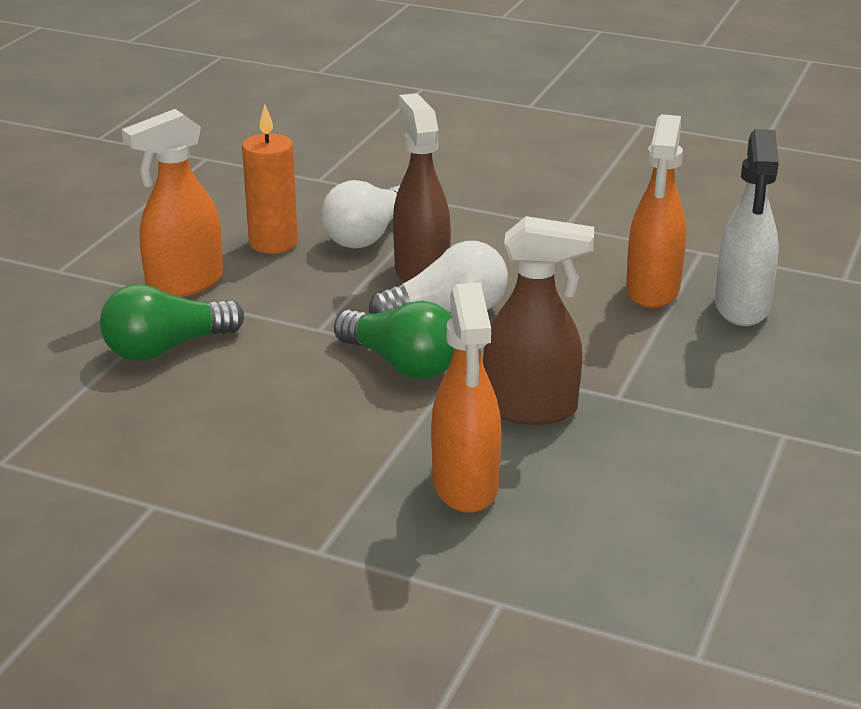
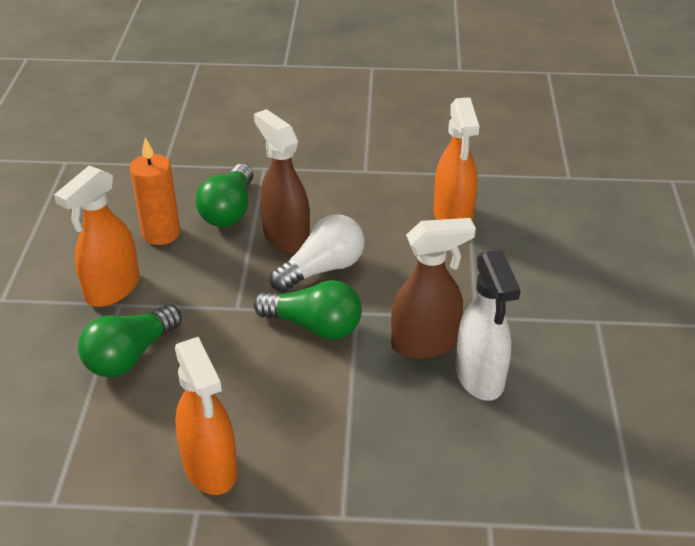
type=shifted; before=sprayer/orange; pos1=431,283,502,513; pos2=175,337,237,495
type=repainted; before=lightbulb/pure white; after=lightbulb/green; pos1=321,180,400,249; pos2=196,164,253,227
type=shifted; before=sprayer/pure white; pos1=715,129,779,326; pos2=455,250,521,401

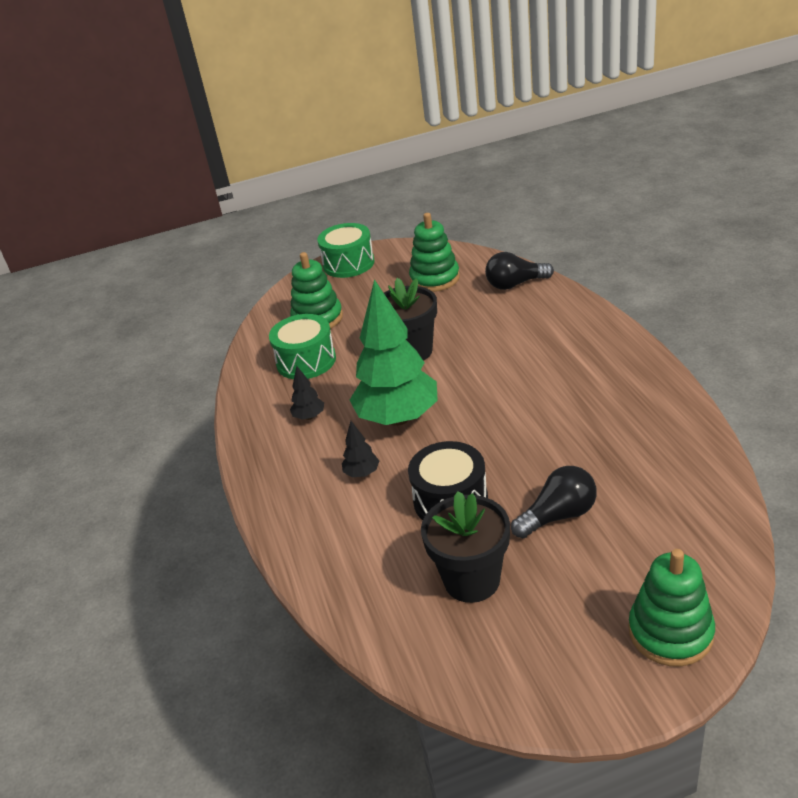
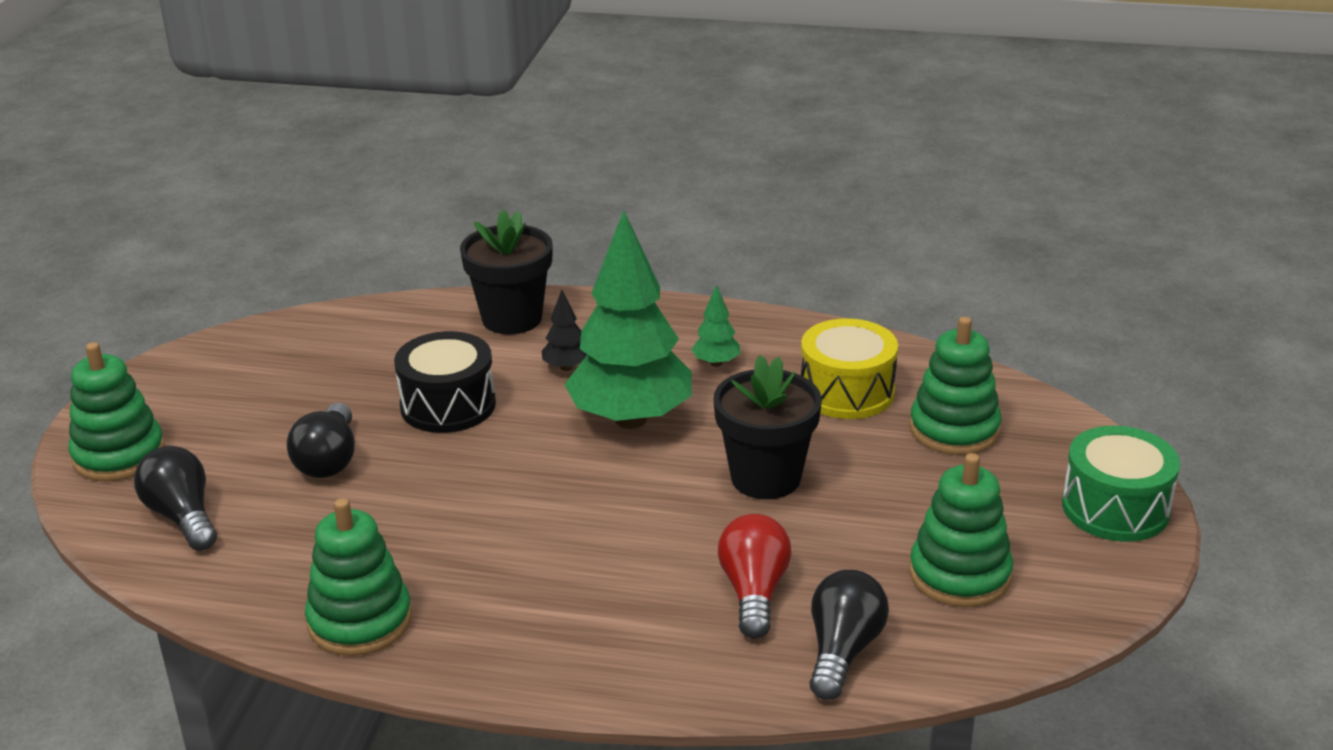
type=new; after=lightbulb/black; pos2=134,446,217,551
type=new; after=ring stacker/green; pos2=305,498,412,656
type=shifted; before=potted plant/black; pos1=421,491,510,603; pos2=460,209,553,334
type=repainted; before=toy tree/black; after=toy tree/green; pos1=290,366,324,420; pos2=691,285,740,367
type=new; after=lightbulb/scarlet; pos2=718,514,792,639
type=repainted; before=toy drum/green; after=toy drum/yellow; pos1=269,314,336,379; pos2=801,318,898,419

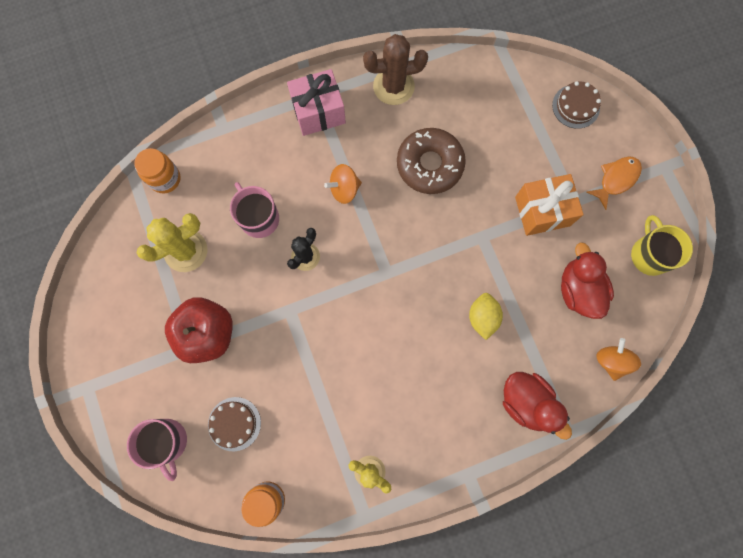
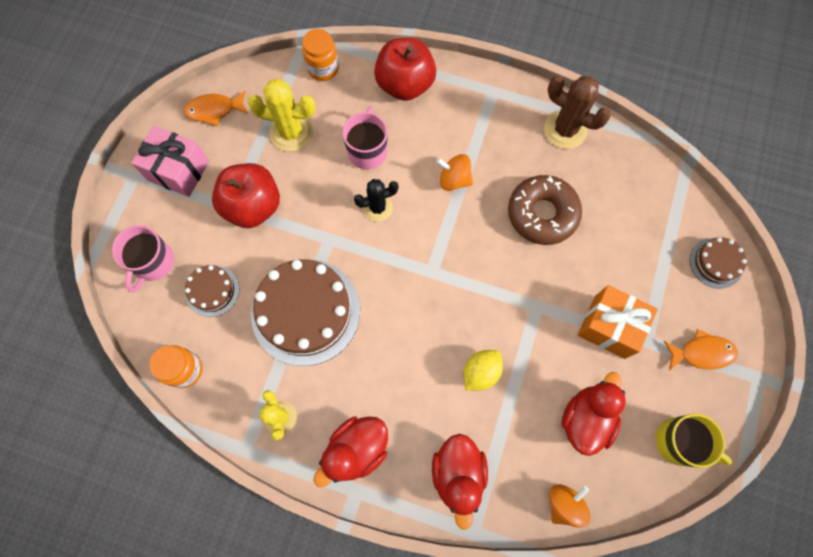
type=shifted; before=wrapped gift/rose-pink; pos1=287,69,346,136; pos2=131,126,209,197
type=new; after=fish figure/orange; pos2=184,91,248,126
type=new; after=gateau/russet; pos2=251,259,360,366
type=new; after=rubber duck/scarlet; pos2=313,416,388,487
type=new; after=apple/scarlet; pos2=374,38,436,101
type=rotated; before=mug/yellow; pos1=631,215,693,276; pos2=656,414,732,468; turn=90

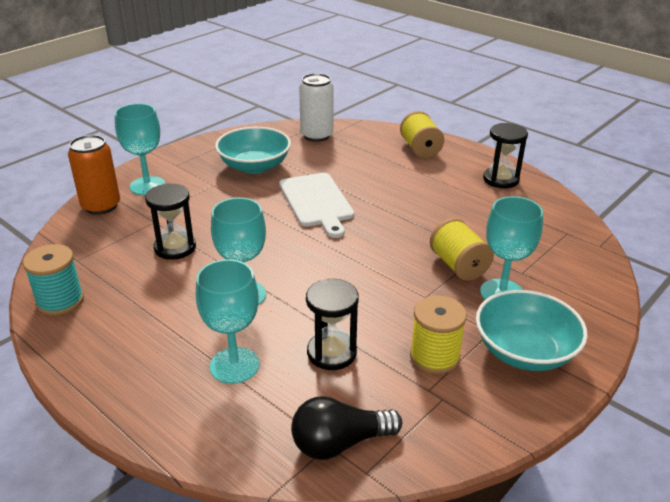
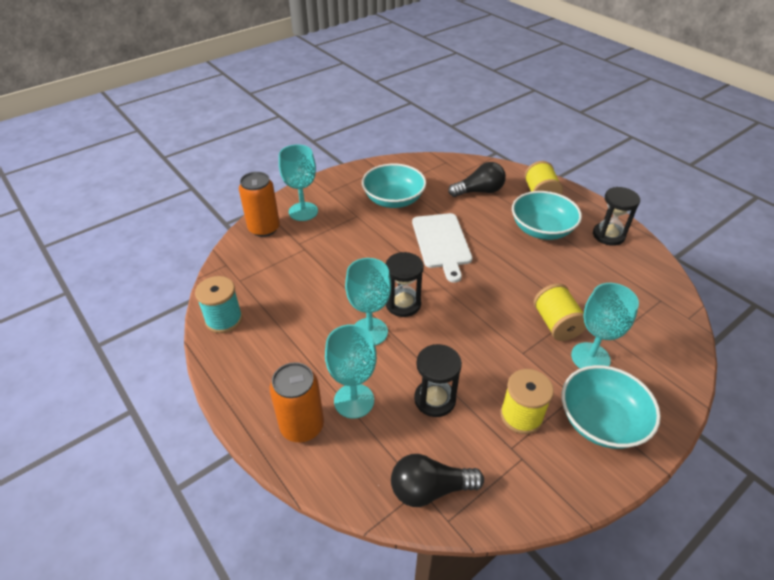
type=new; after=soda can/orange; pos2=270,362,324,442
type=shifted; before=hourglass/black; pos1=145,184,196,260; pos2=386,252,424,317
type=new; after=lightbulb/black; pos2=448,162,506,197
type=new; after=serving bowl/teal; pos2=512,191,582,240
type=gone; before=soda can/pure white; pos1=299,73,334,142

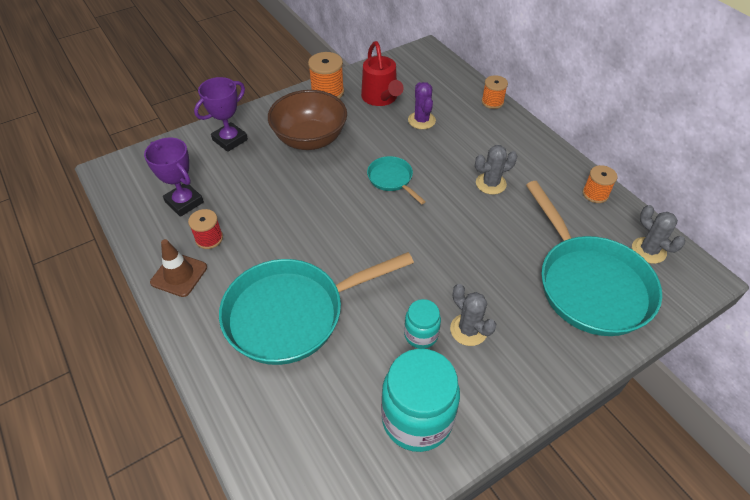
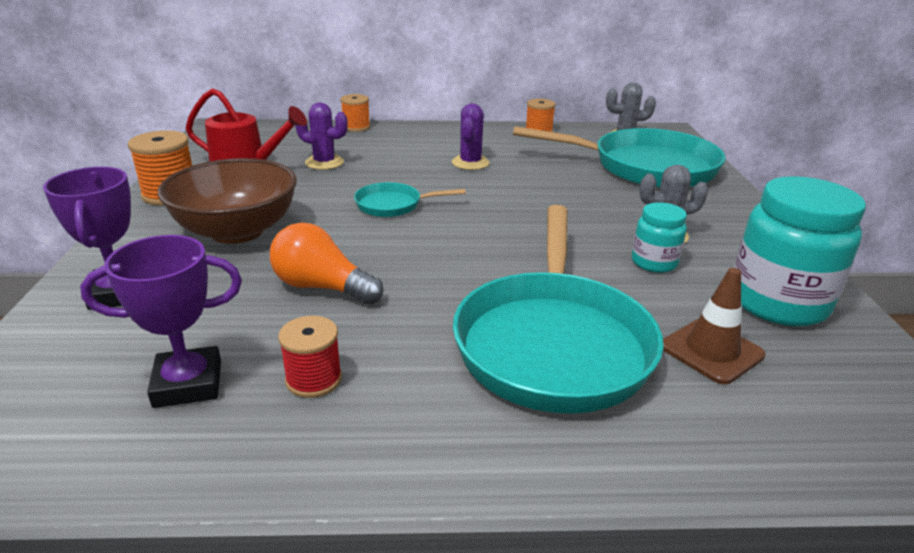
type=new; after=lightbulb/orange; pos2=270,222,383,304
type=repainted; before=saguaro cactus/ash-grey; after=saguaro cactus/violet; pos1=475,145,517,195; pos2=452,104,490,170
type=shifted; before=road cone/russet; pos1=150,239,207,297; pos2=663,268,766,384

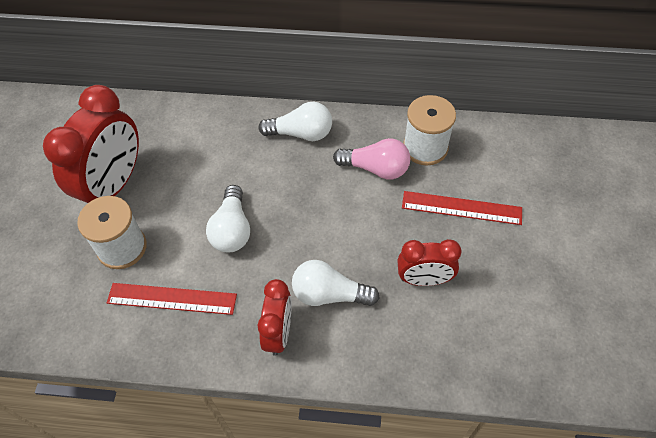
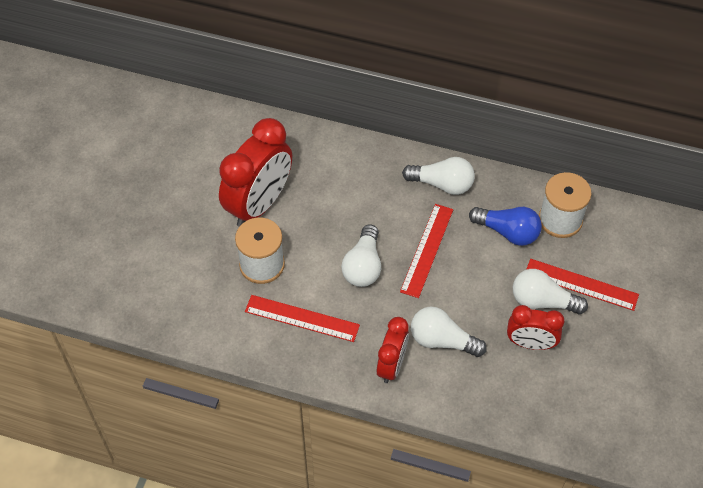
type=new; after=straightedge/scarlet; pos2=400,204,453,298
type=repainted; before=lightbulb/rose-pink; after=lightbulb/blue; pos1=333,138,410,180; pos2=469,207,542,246
type=new; after=lightbulb/pure white; pos2=513,269,588,314

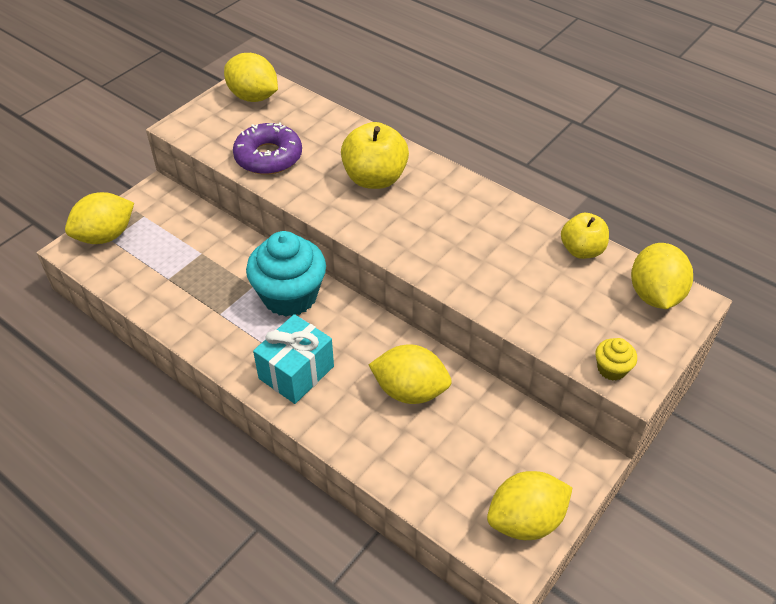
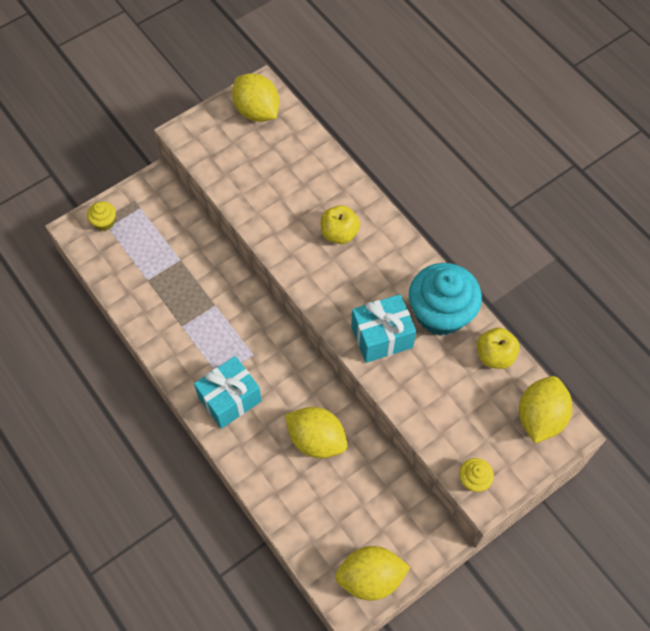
type=swapped; before=toy lemon/yellow; after=fairy cake/yellow; pos1=65,192,134,244; pos2=87,201,116,231
type=scaled; before=apple/yellow; pos1=341,122,409,189; pos2=321,205,360,244; scale=0.65
type=new; after=wrapped gift/teal; pos2=351,294,416,363
type=shifted; before=fairy cake/teal; pos1=246,231,326,317; pos2=409,263,482,336
type=gone; before=donut/violet; pos1=233,122,302,175

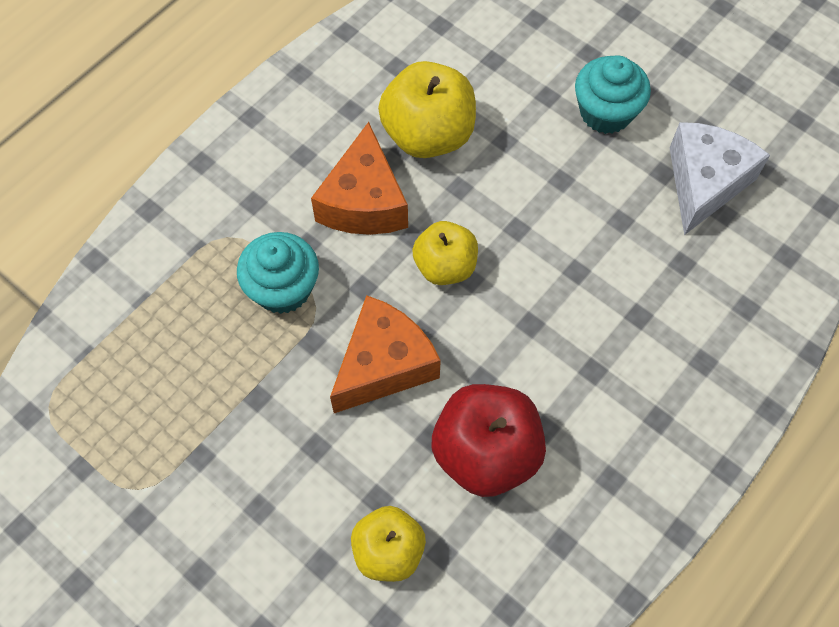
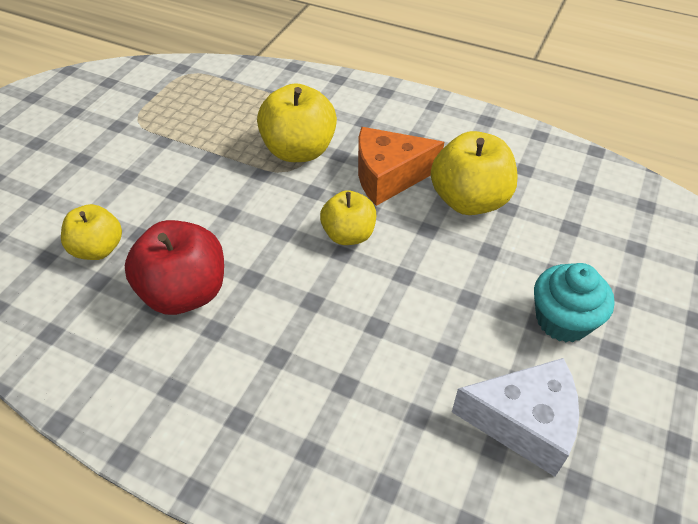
type=swapped; before=fairy cake/teal; after=apple/yellow; pos1=237,232,319,314; pos2=257,83,337,162
type=gone; before=cheese/orange; pos1=330,295,441,413

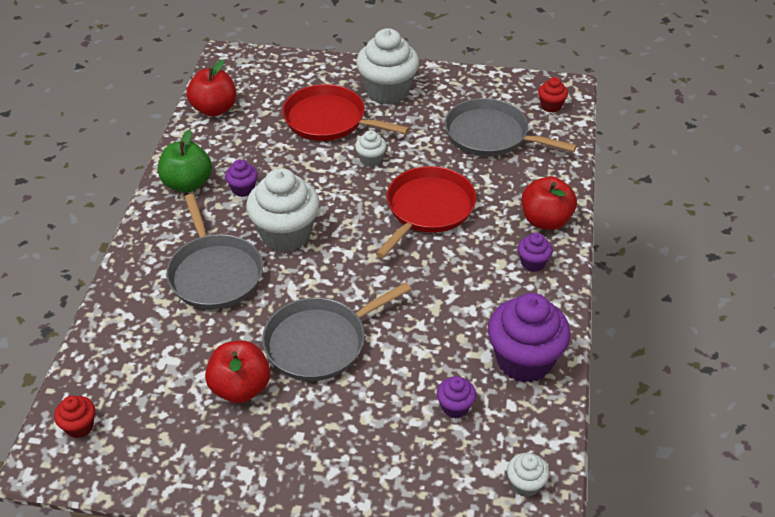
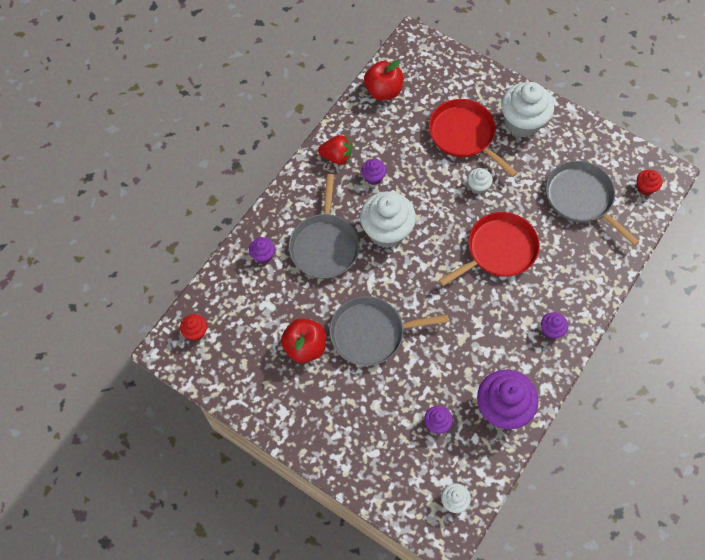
type=new; after=fairy cake/violet; pos2=249,237,275,264
type=swapped; before=apple/green; after=strawberry/scarlet; pos1=158,129,212,192; pos2=318,135,352,165
type=gone; before=apple/scarlet; pos1=522,176,577,230

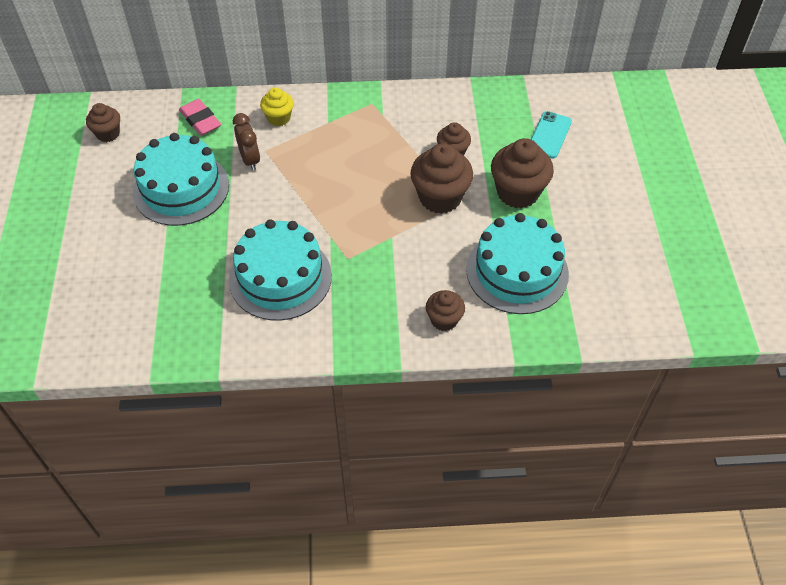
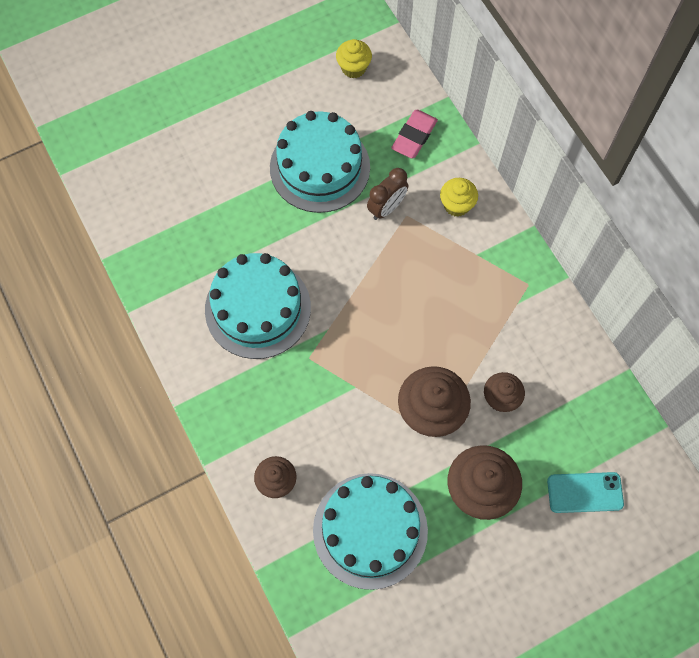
type=repainted; before=fairy cake/russet; after=fairy cake/yellow; pos1=86,103,120,142; pos2=336,39,372,78

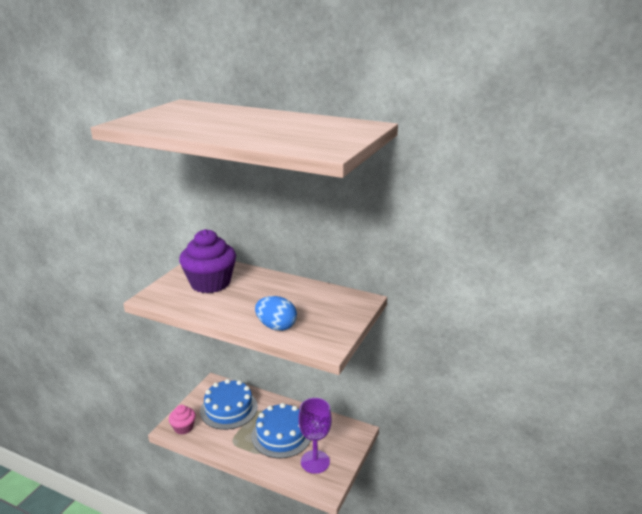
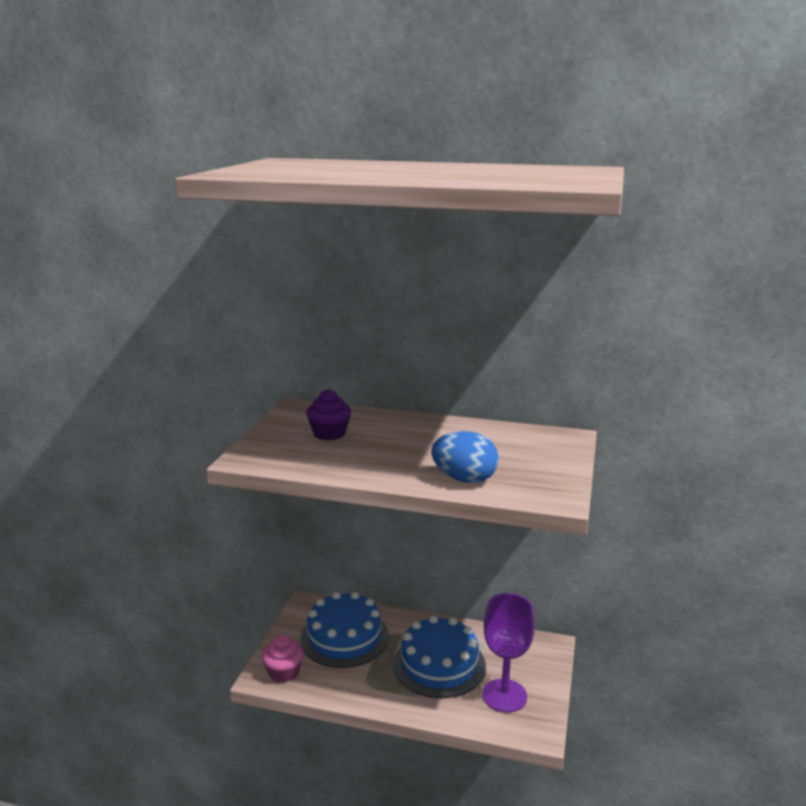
type=scaled; before=fairy cake/violet; pos1=179,229,236,293; pos2=306,389,351,440; scale=0.52

